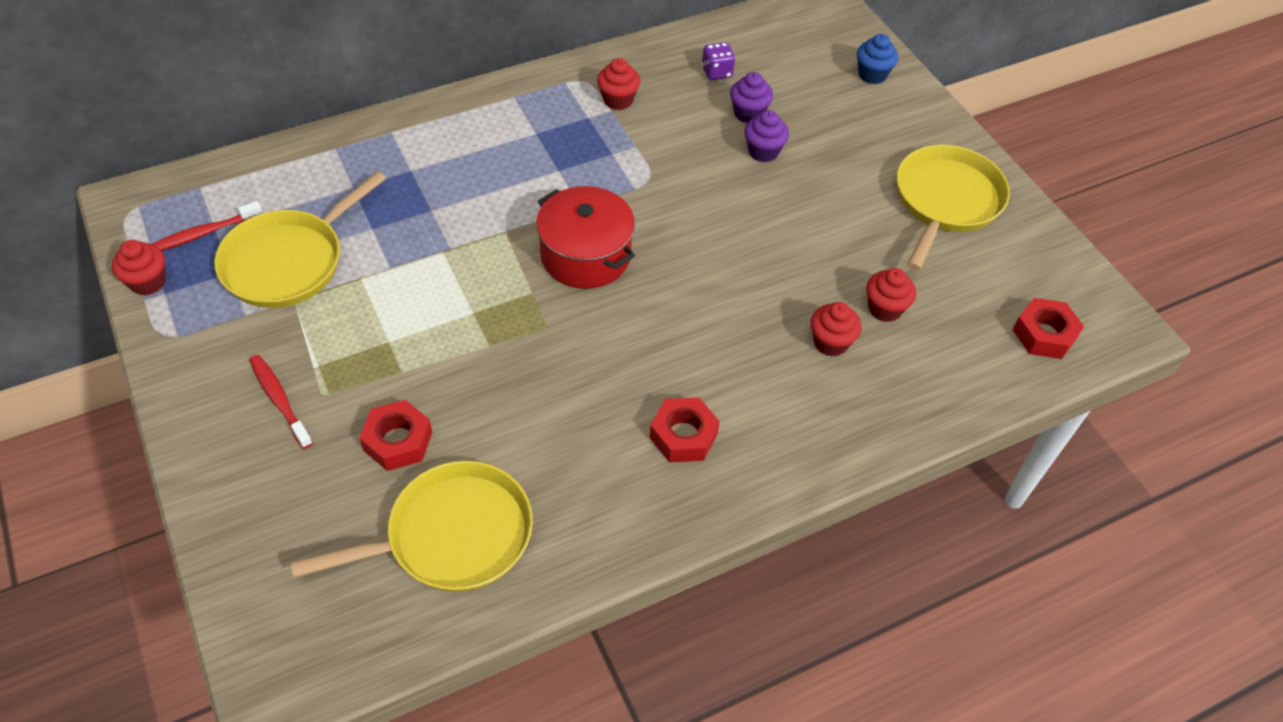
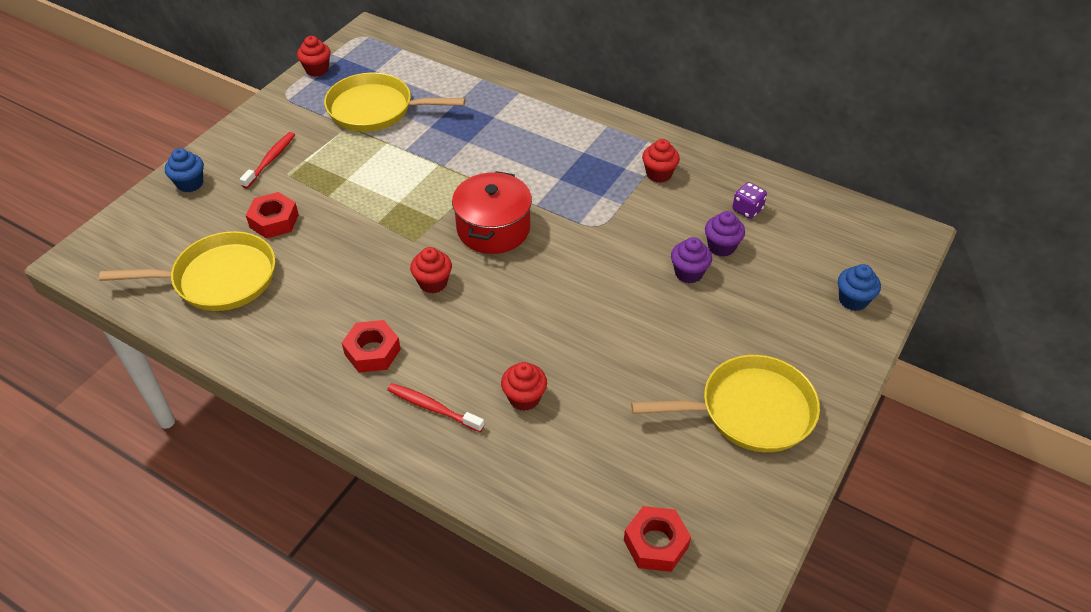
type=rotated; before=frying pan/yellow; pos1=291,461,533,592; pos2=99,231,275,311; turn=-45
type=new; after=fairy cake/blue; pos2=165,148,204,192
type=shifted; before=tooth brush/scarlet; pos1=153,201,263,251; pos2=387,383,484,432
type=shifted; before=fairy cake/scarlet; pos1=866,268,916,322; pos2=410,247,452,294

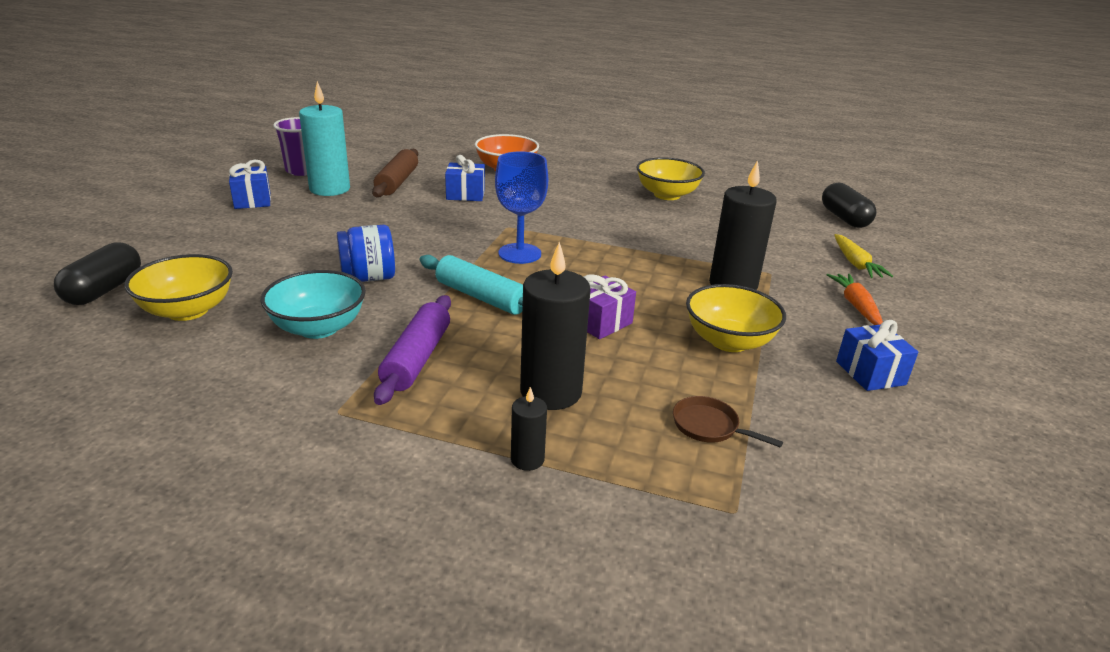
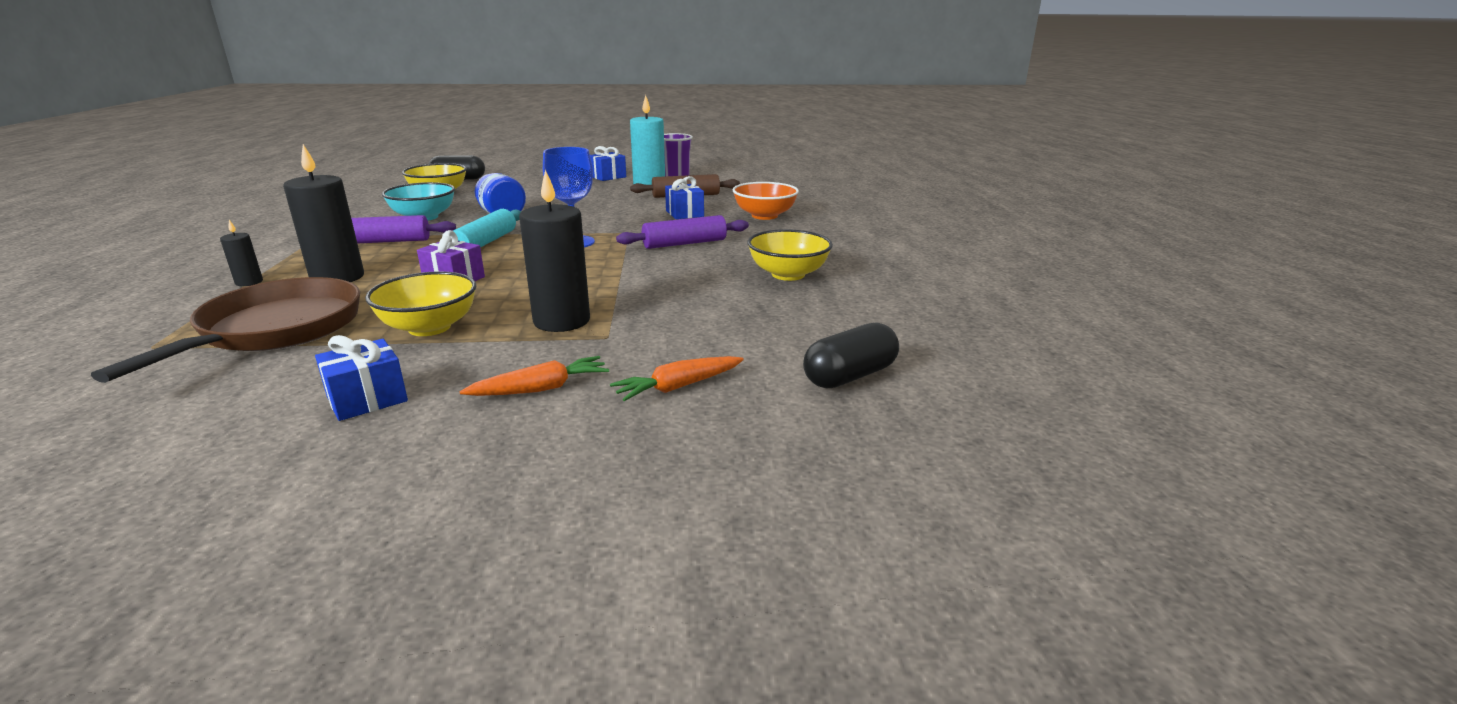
type=scaled; before=frying pan/russet; pos1=673,396,783,447; pos2=91,277,360,383; scale=2.49
type=repainted; before=carrot/yellow; after=carrot/orange; pos1=834,234,893,278; pos2=610,356,744,401
type=new; after=rolling pin/violet; pos2=616,215,749,249

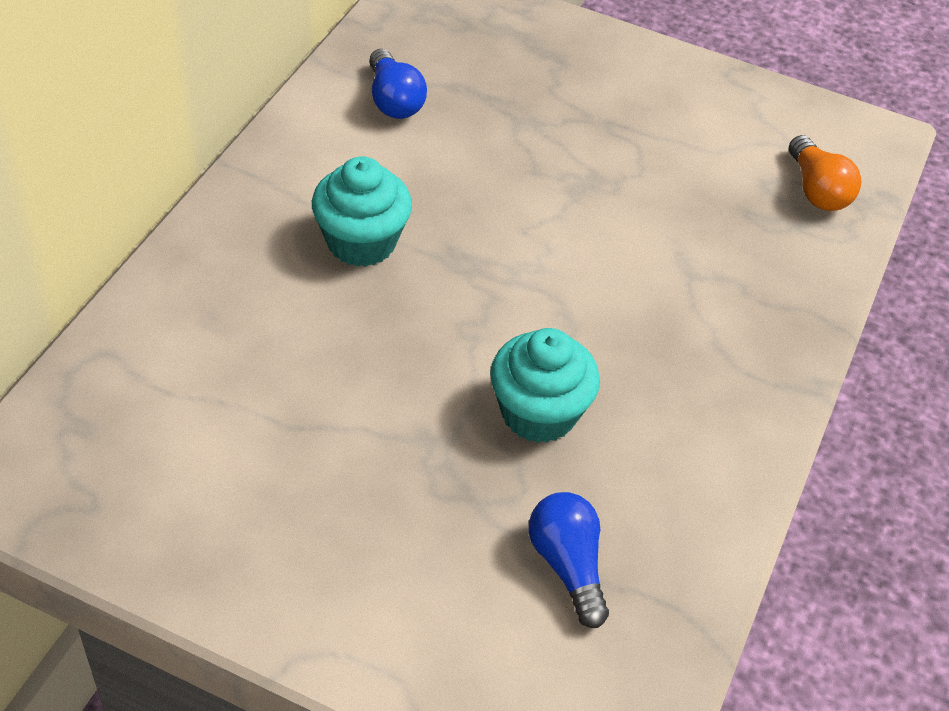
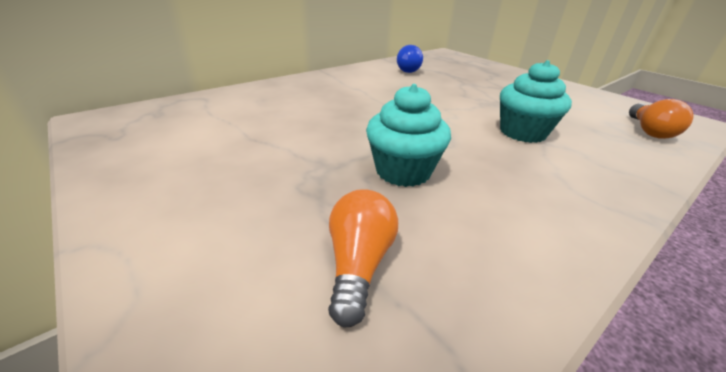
type=repainted; before=lightbulb/blue; after=lightbulb/orange; pos1=529,492,609,628; pos2=328,189,398,328
type=shifted; before=fairy cake/teal; pos1=312,156,412,267; pos2=500,60,572,143

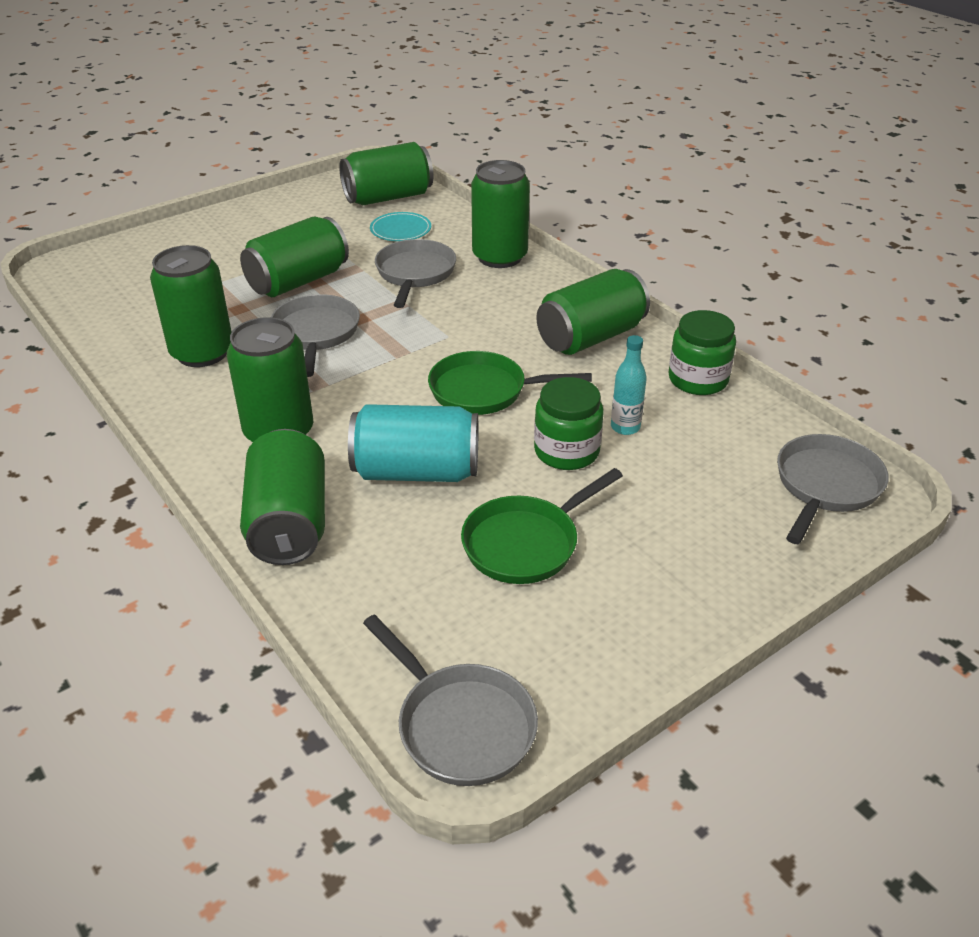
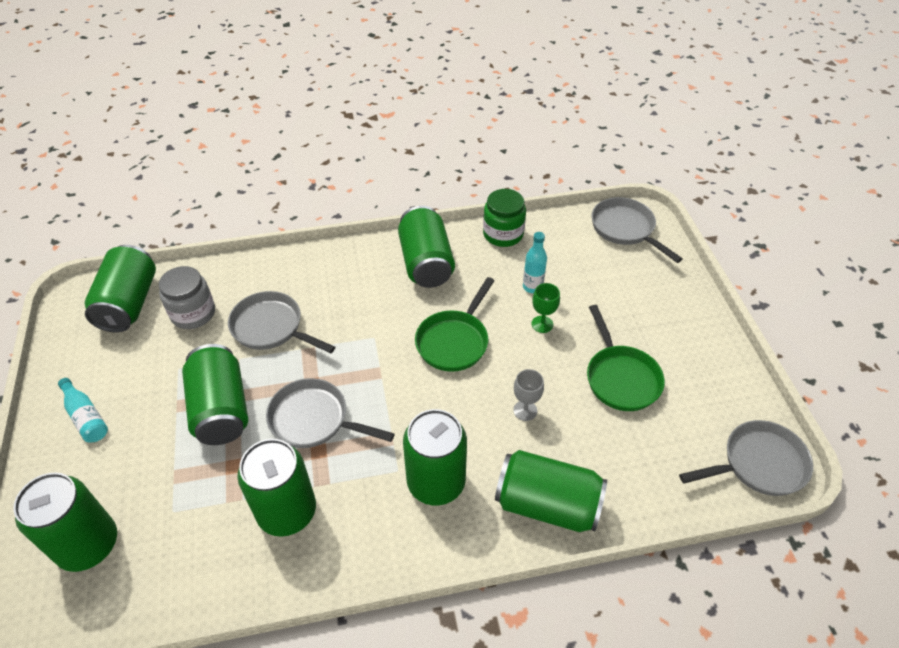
type=shifted; before=soda can/green; pos1=471,160,530,268; pos2=13,472,117,572
type=new; after=flask/teal; pos2=58,378,108,443
type=swapped; before=flat dish/teal; after=jar/ash-grey; pos1=370,212,431,241; pos2=159,266,215,329
type=swapped; before=soda can/teal; after=chalice/ash-grey; pos1=348,404,478,482; pos2=513,369,544,421
type=swapped; before=jar/green; after=chalice/green; pos1=534,377,603,470; pos2=532,283,560,333

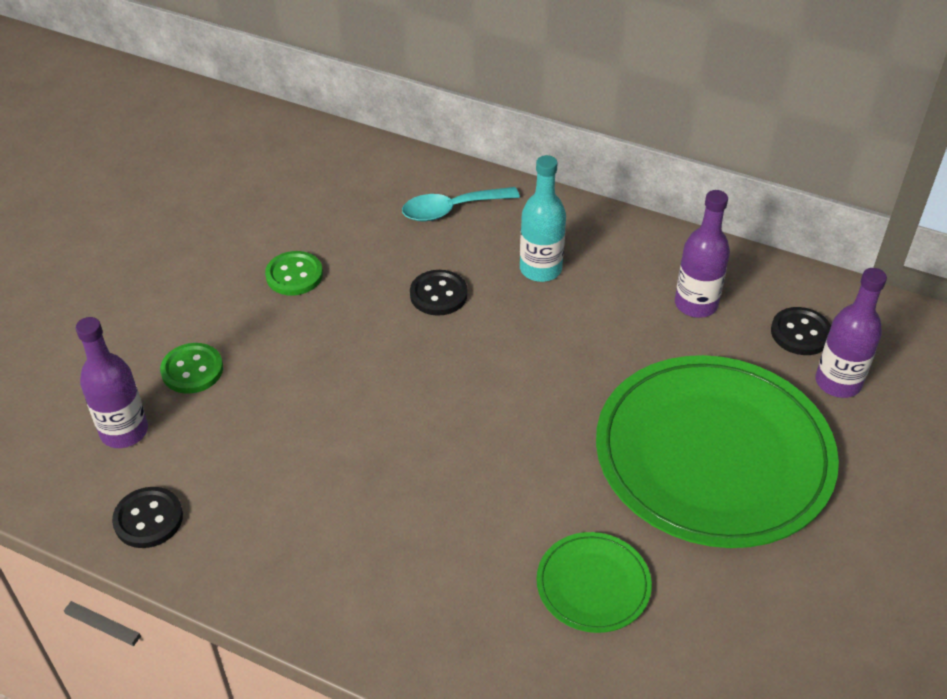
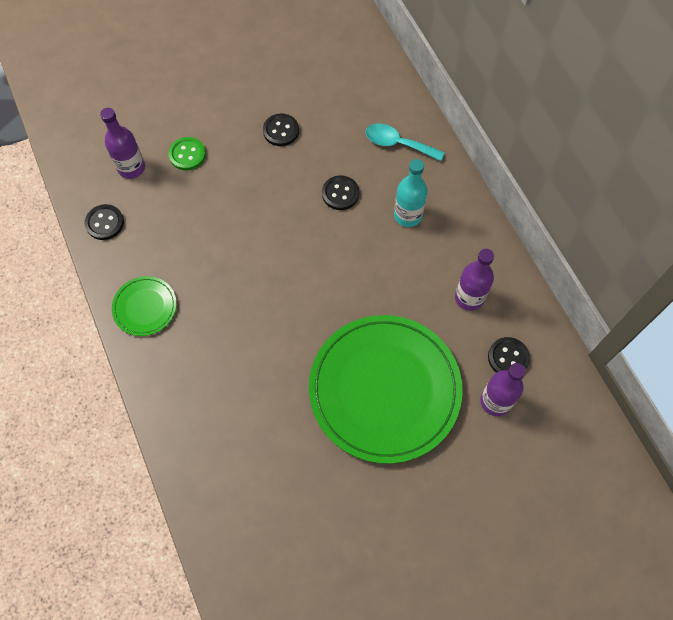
type=shifted; before=flat dish/green; pos1=537,532,652,633; pos2=112,276,177,336
type=repainted; before=button/green; after=button/black; pos1=265,251,323,295; pos2=263,114,299,146

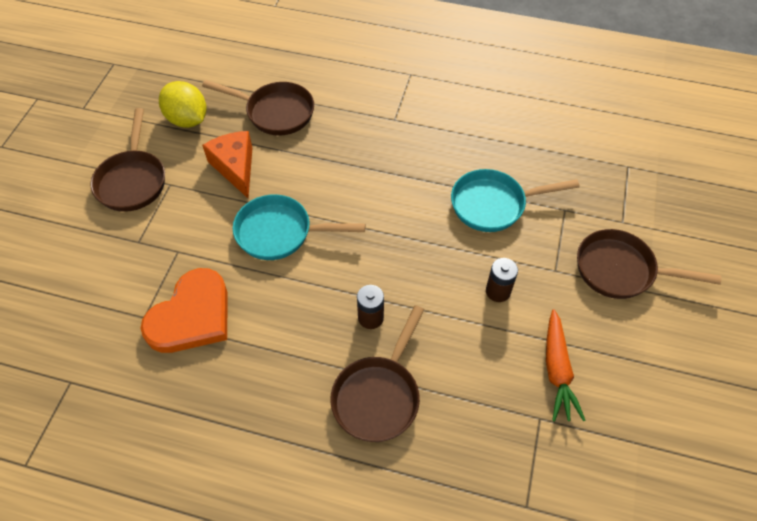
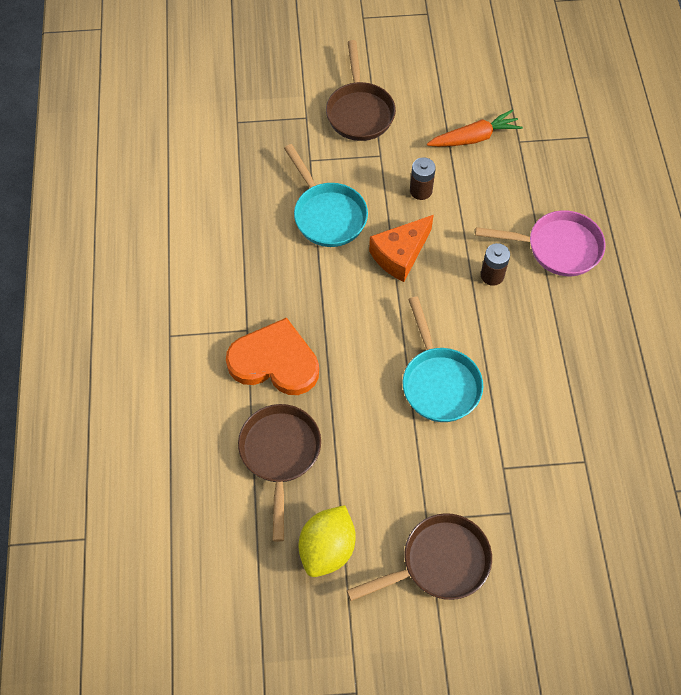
type=shifted; before=love heart/orange; pos1=141,268,227,353; pos2=226,317,319,395
type=shifted; before=cheese/orange; pos1=202,131,253,198; pos2=369,215,434,282
type=repainted; before=frying pan/russet; after=frying pan/rose-pink; pos1=330,305,424,442; pos2=475,210,606,276

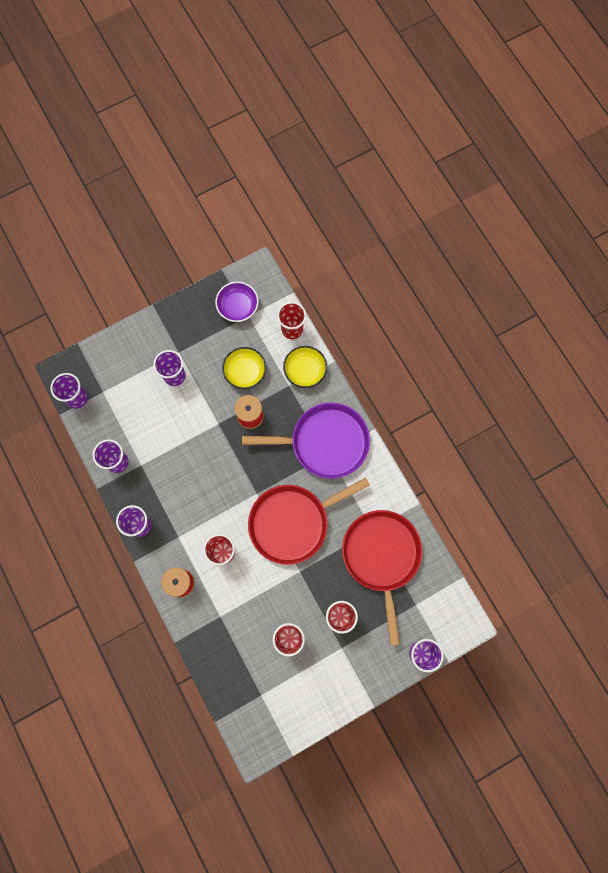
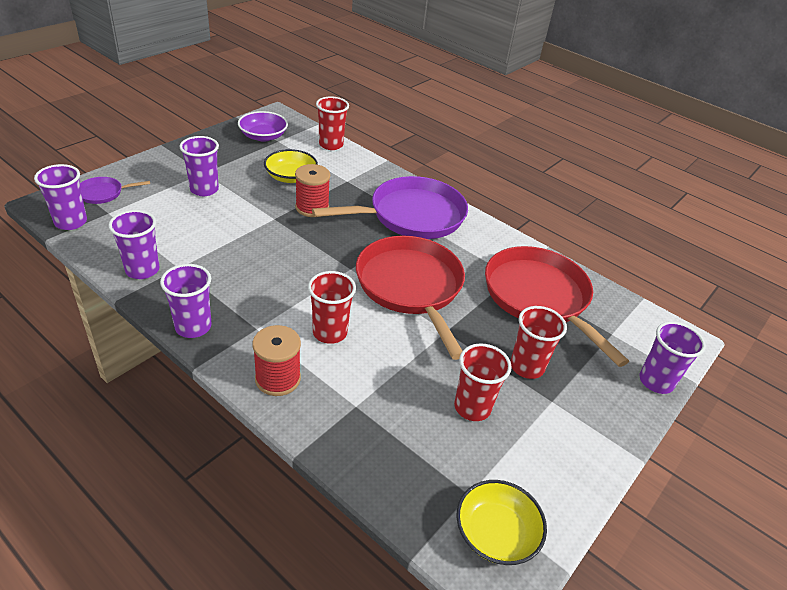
type=new; after=frying pan/violet; pos2=80,177,150,204
type=rotated; before=frying pan/scarlet; pos1=248,477,370,565; pos2=356,236,465,360; turn=120
type=shifted; before=serving bowl/yellow; pos1=283,346,327,388; pos2=456,480,547,565

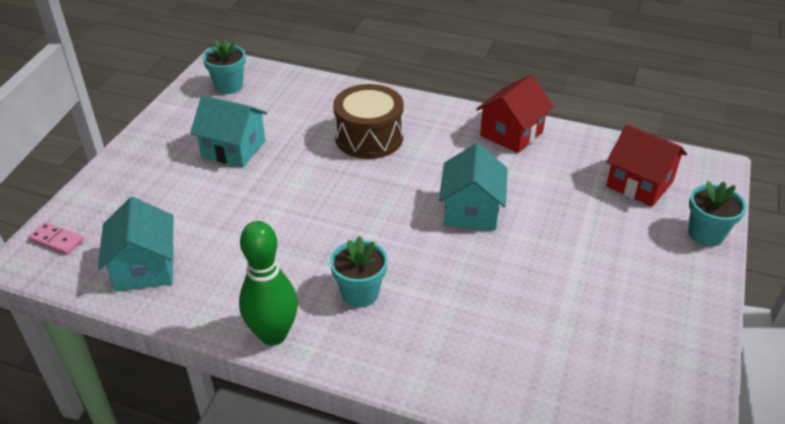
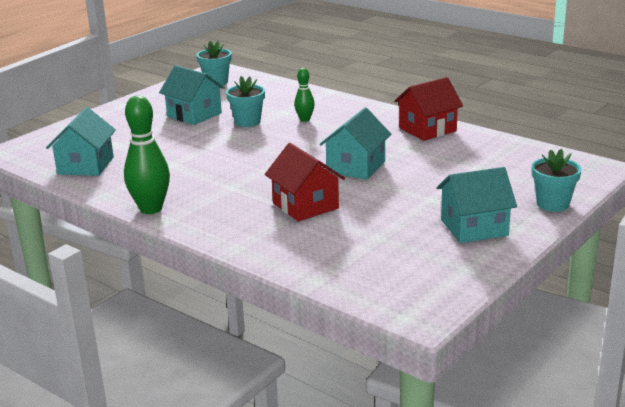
type=shifted; before=potted plant/teal; pos1=330,236,388,307; pos2=226,76,265,127
type=shifted; before=cottage/scarlet; pos1=606,124,687,207; pos2=265,143,345,222
type=swapped; before=toy drum/russet; after=bowling pin/green; pos1=333,84,404,159; pos2=294,68,315,122
type=new; after=cottage/teal; pos2=437,167,517,243
type=gone; before=domino/rose-pink; pos1=28,222,84,255

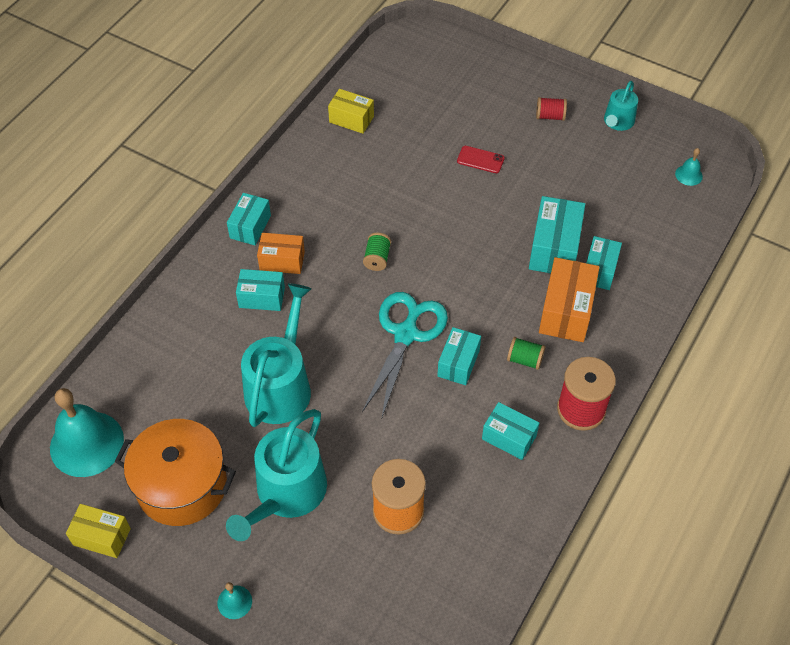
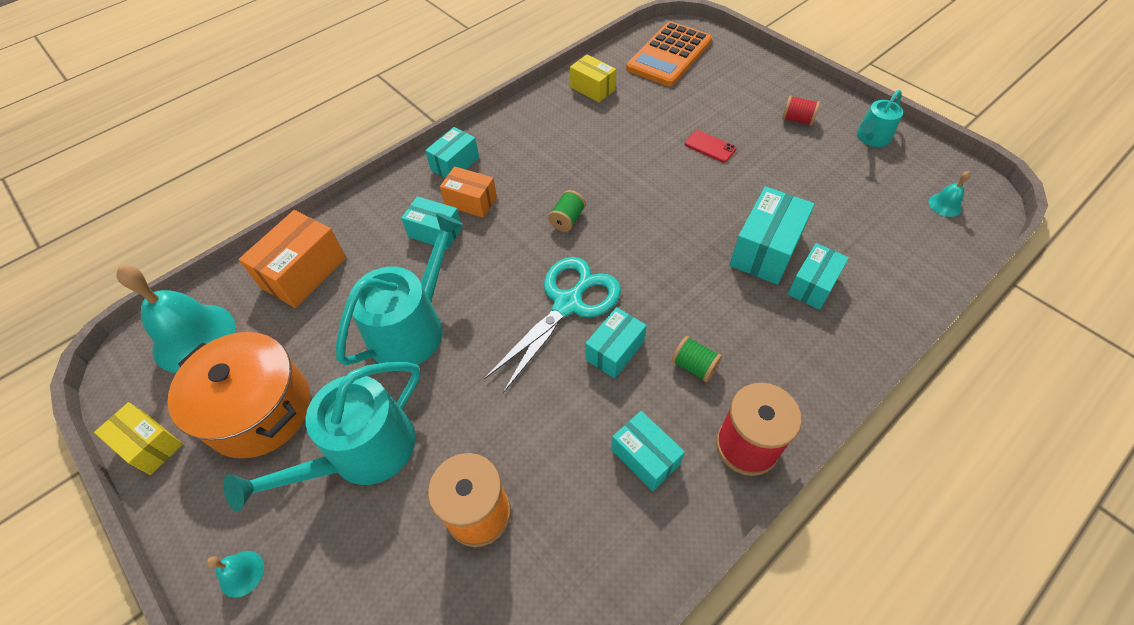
type=shifted; before=package/orange; pos1=539,257,600,342; pos2=238,210,346,308
type=new; after=pocket calculator/orange; pos2=626,21,712,86

